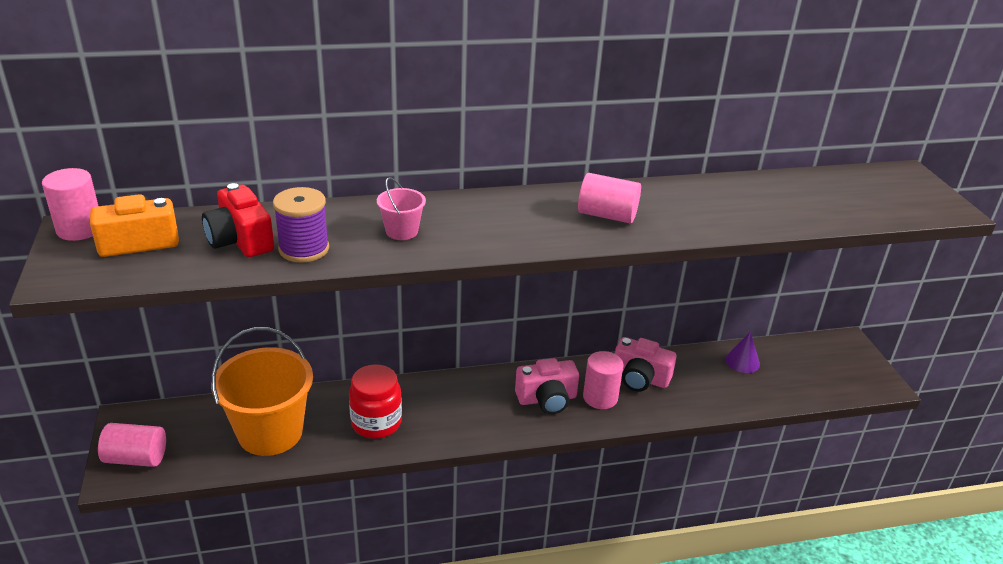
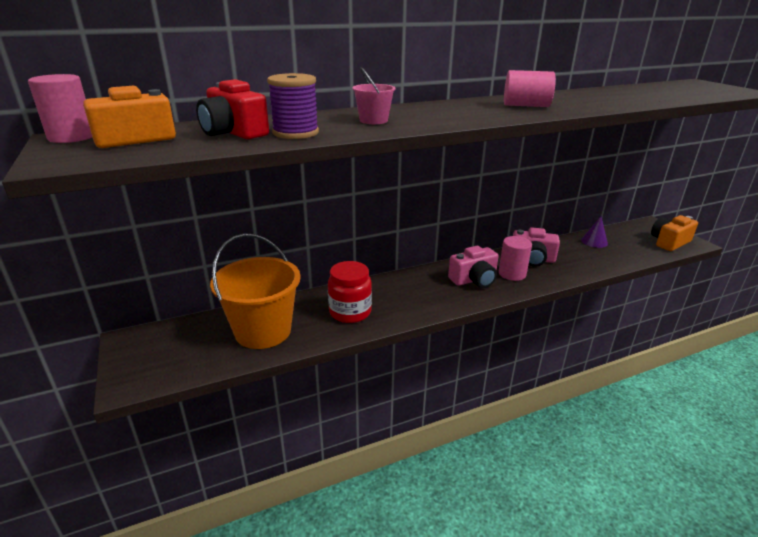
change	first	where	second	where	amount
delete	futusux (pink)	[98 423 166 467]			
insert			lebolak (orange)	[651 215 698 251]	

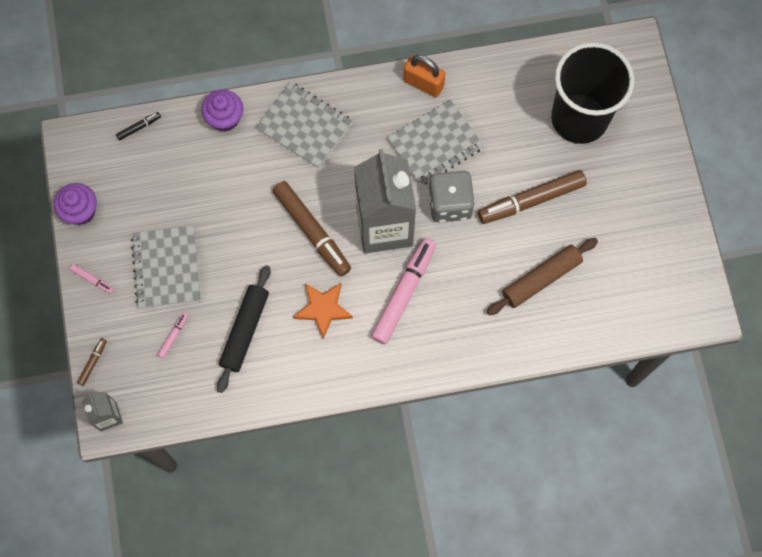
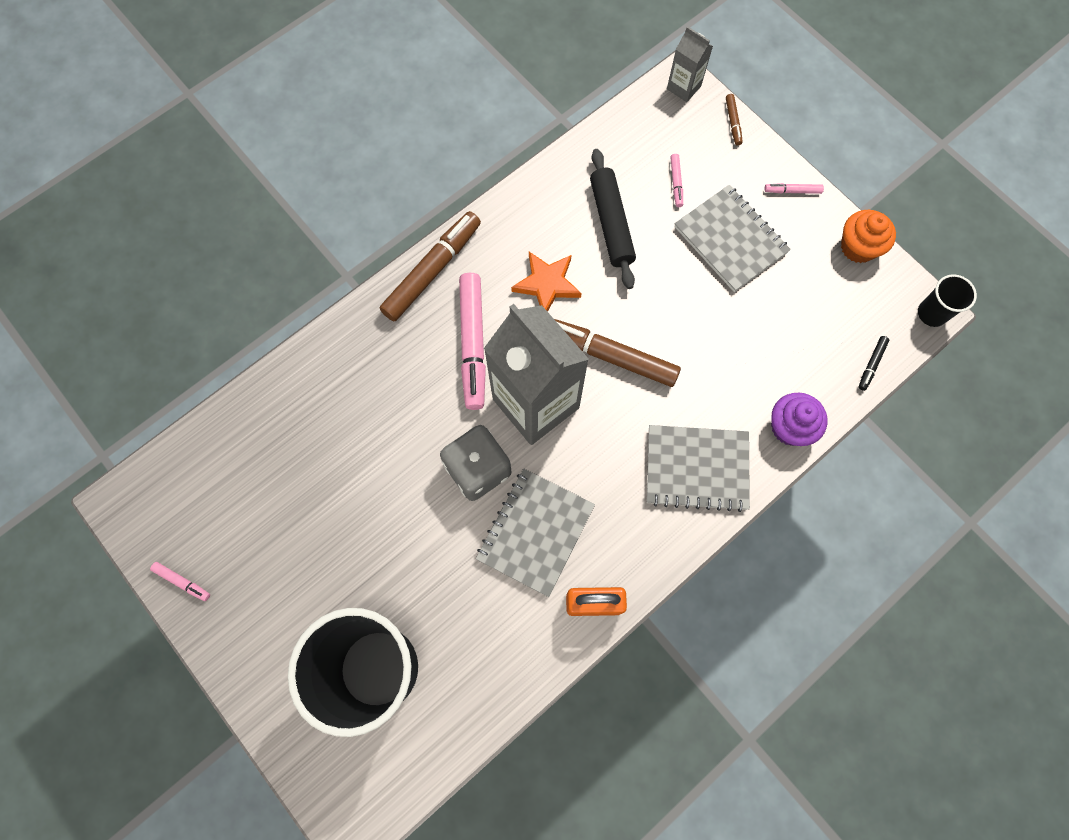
change	first	where	second	where	amount
delete	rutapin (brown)	[487 238 598 315]			
insert			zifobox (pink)	[150 562 210 601]	
insert			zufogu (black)	[918 274 977 327]	
move	zifobox (brown)	[478 170 587 224]		[380 211 481 321]	
recolor	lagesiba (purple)	[54 183 97 225]	lagesiba (orange)	[841 210 896 263]	

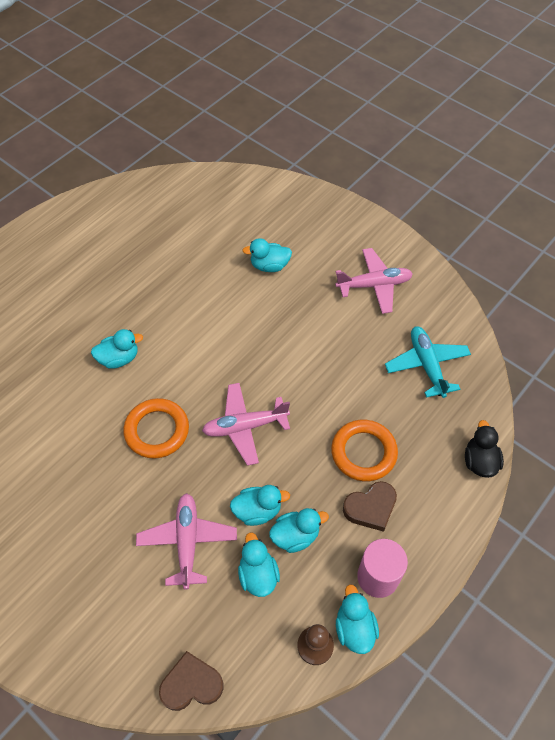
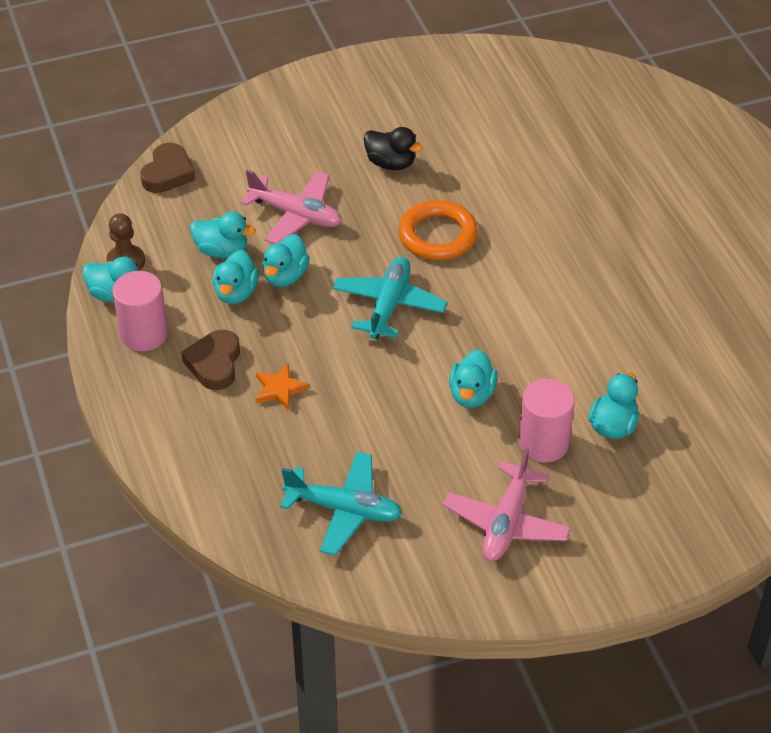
change	first	where	second	where	amount
insert			futusux (pink)	[519 379 575 462]	
move	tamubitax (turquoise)	[91 329 143 369]		[449 349 498 408]	
move	tamubitax (black)	[465 420 504 478]		[364 127 423 170]	
replace	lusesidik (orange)	[331 420 398 481]	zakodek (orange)	[256 364 309 410]	
recolor	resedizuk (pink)	[202 383 290 466]	resedizuk (turquoise)	[333 257 448 339]	

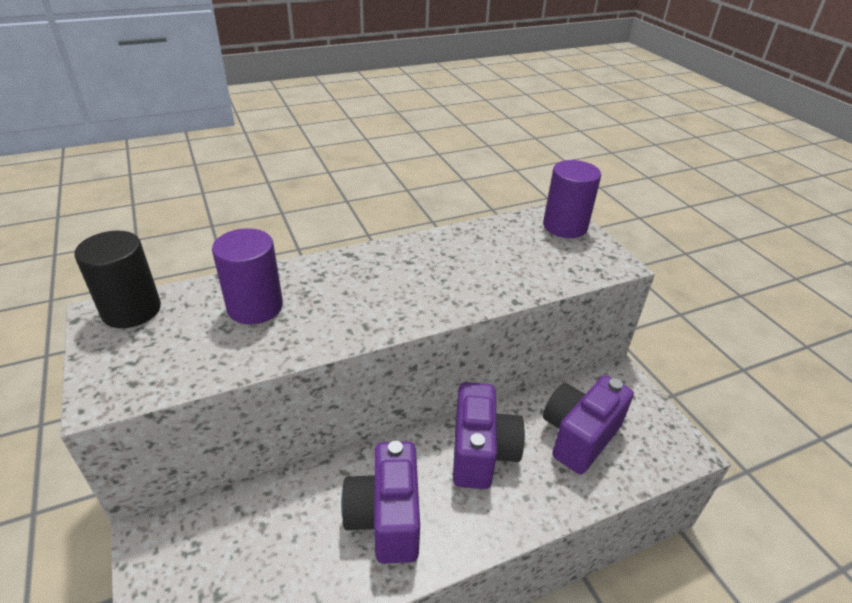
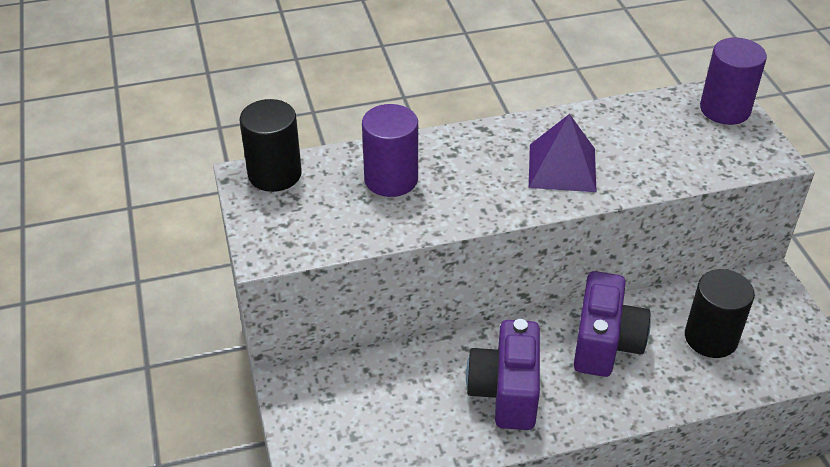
change	first	where	second	where	amount
insert			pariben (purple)	[529 114 597 192]	
replace	lebolak (purple)	[543 375 634 474]	futusux (black)	[685 269 755 358]	

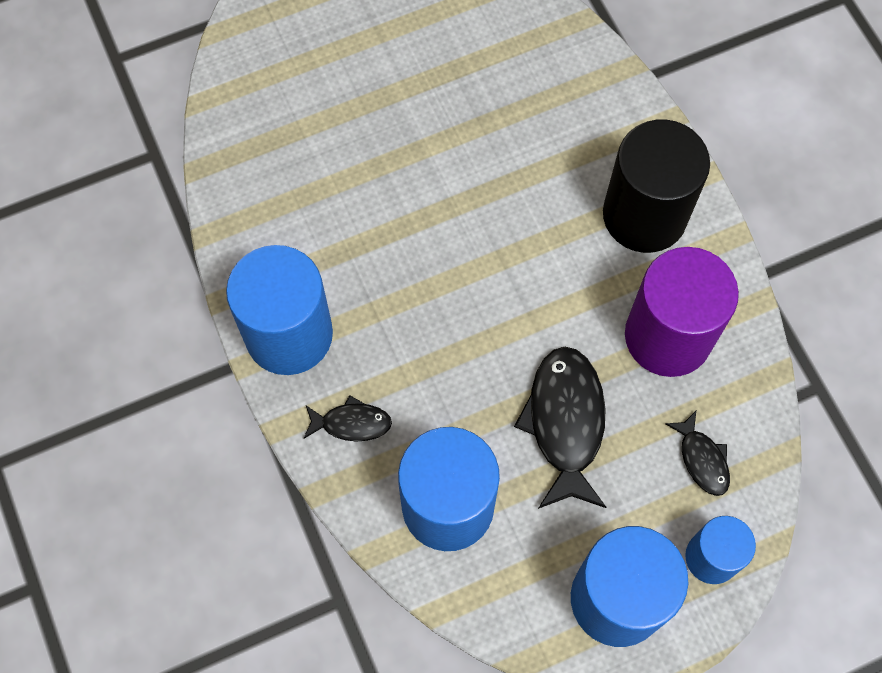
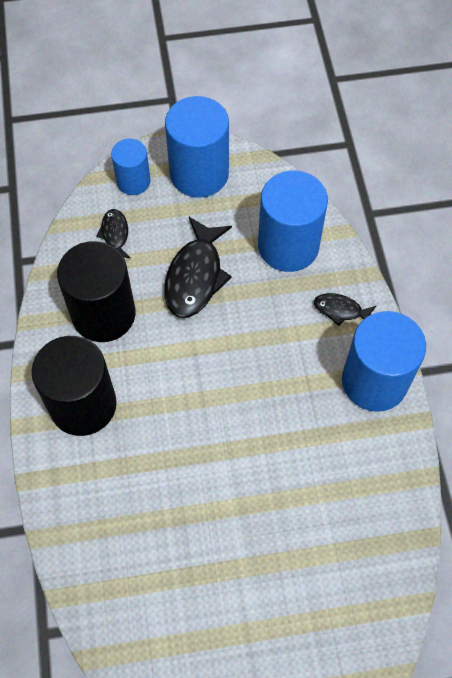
change	first	where	second	where	amount
recolor	futusux (purple)	[625 247 739 377]	futusux (black)	[57 241 135 342]	

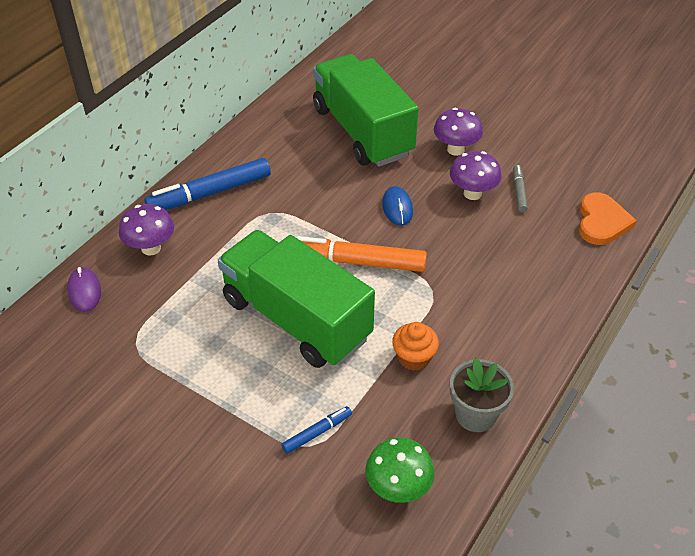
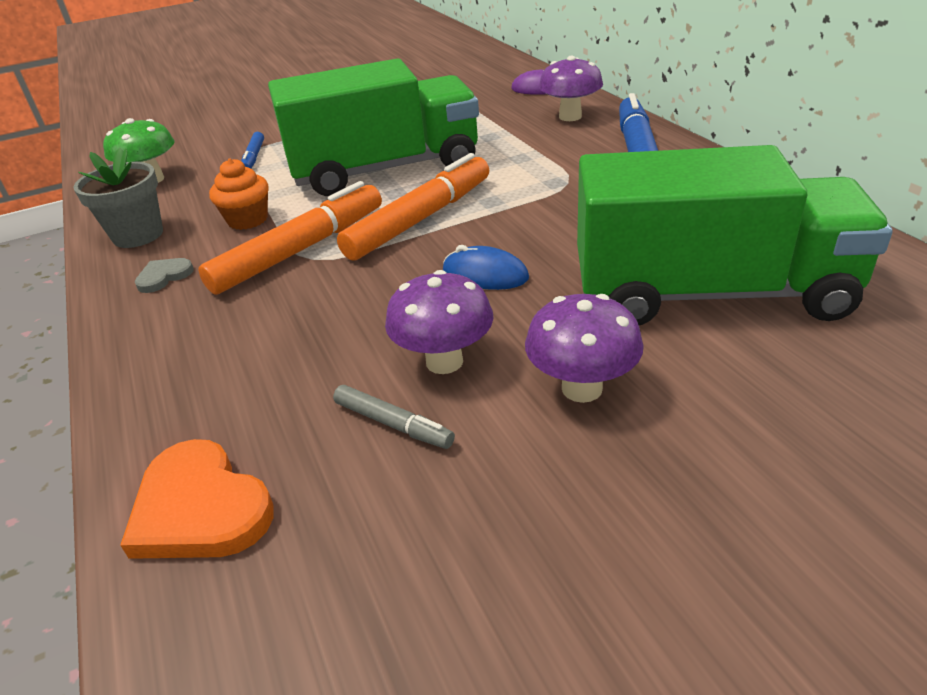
change	first	where	second	where	amount
insert			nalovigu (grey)	[135 258 194 293]	
insert			zifobox (orange)	[199 181 382 295]	

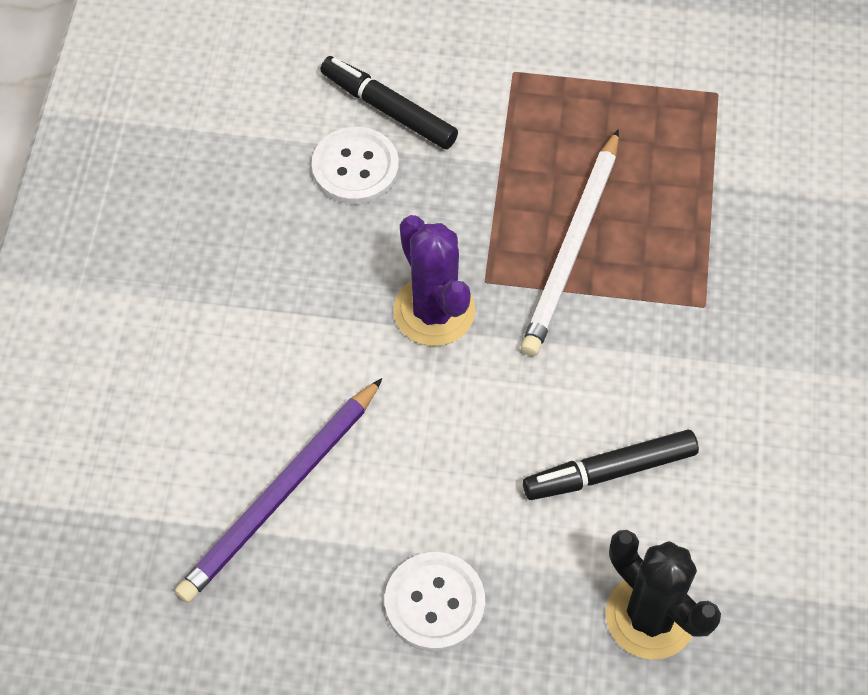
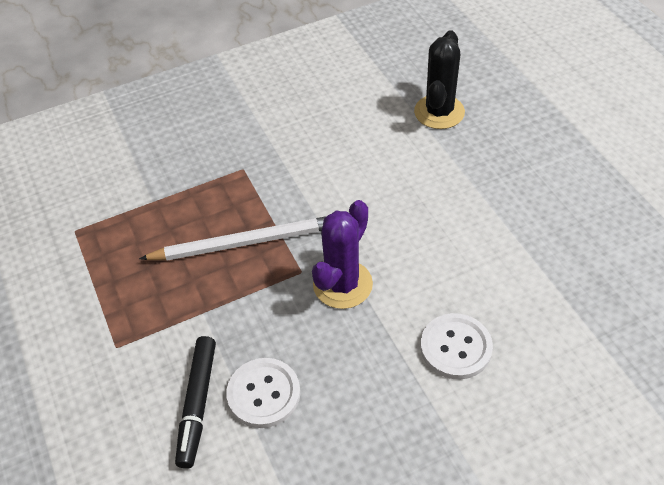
change	first	where	second	where	amount
delete	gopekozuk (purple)	[175 378 382 603]			
delete	zifobox (black)	[523 430 699 500]			
move	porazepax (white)	[385 552 485 652]		[420 313 493 379]	

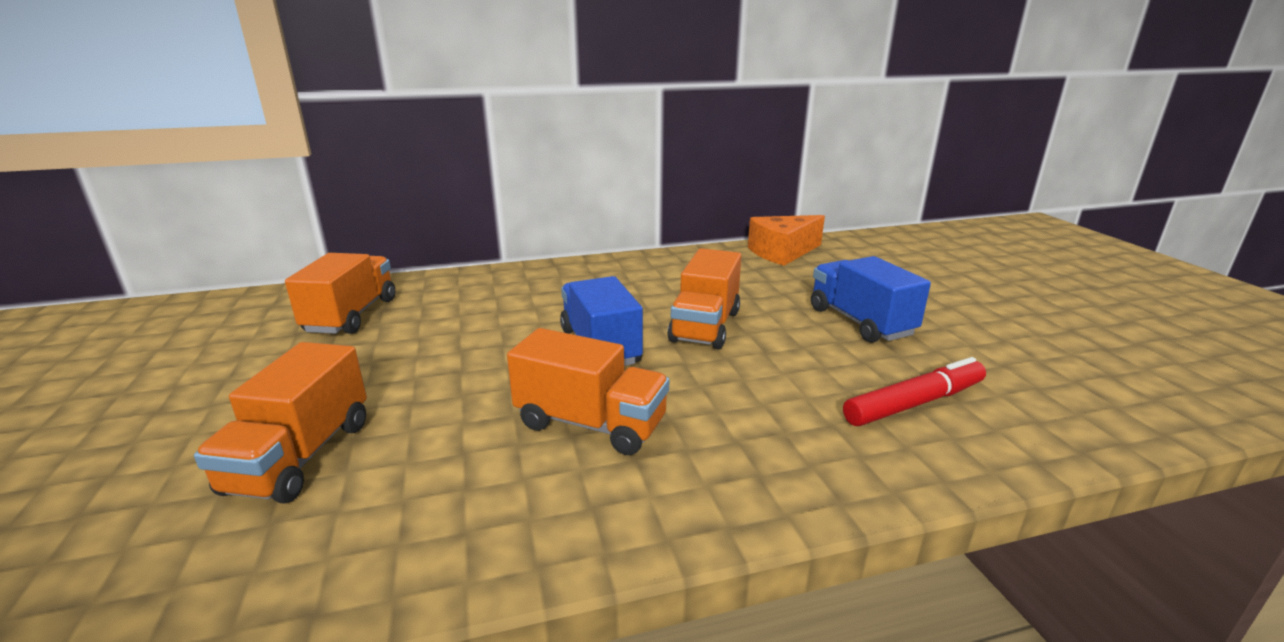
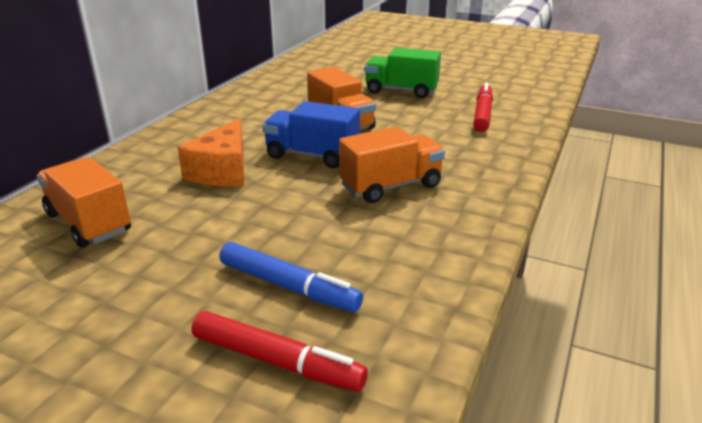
change	first	where	second	where	amount
insert			zifobox (red)	[192 311 368 392]	
move	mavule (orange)	[748 215 825 266]		[177 118 245 187]	
replace	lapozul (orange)	[194 342 367 504]	zifobox (blue)	[220 242 363 312]	
recolor	lapozul (blue)	[811 256 931 343]	lapozul (green)	[365 48 441 98]	

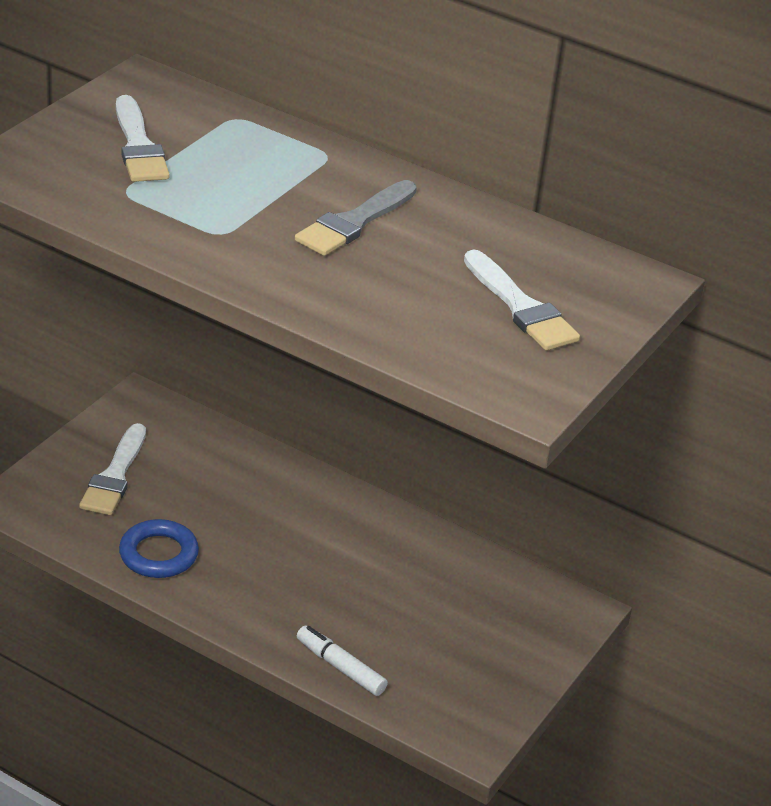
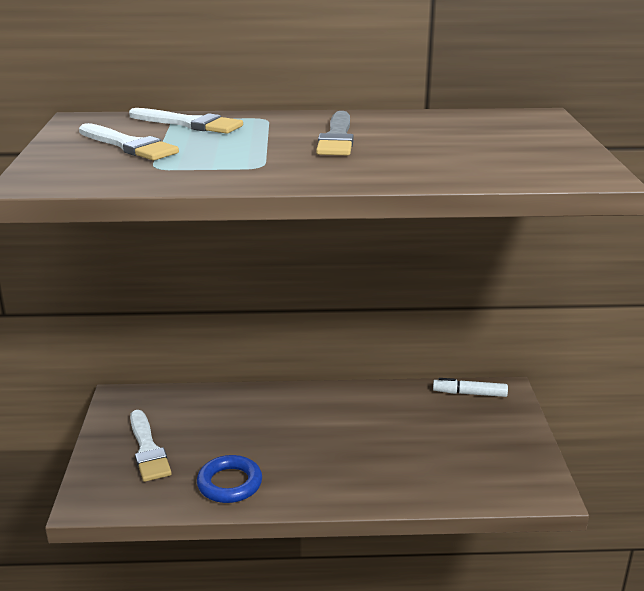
change	first	where	second	where	amount
move	zifobox (white)	[297 626 388 696]		[433 378 508 397]	
move	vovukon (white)	[464 250 580 350]		[129 108 243 134]	

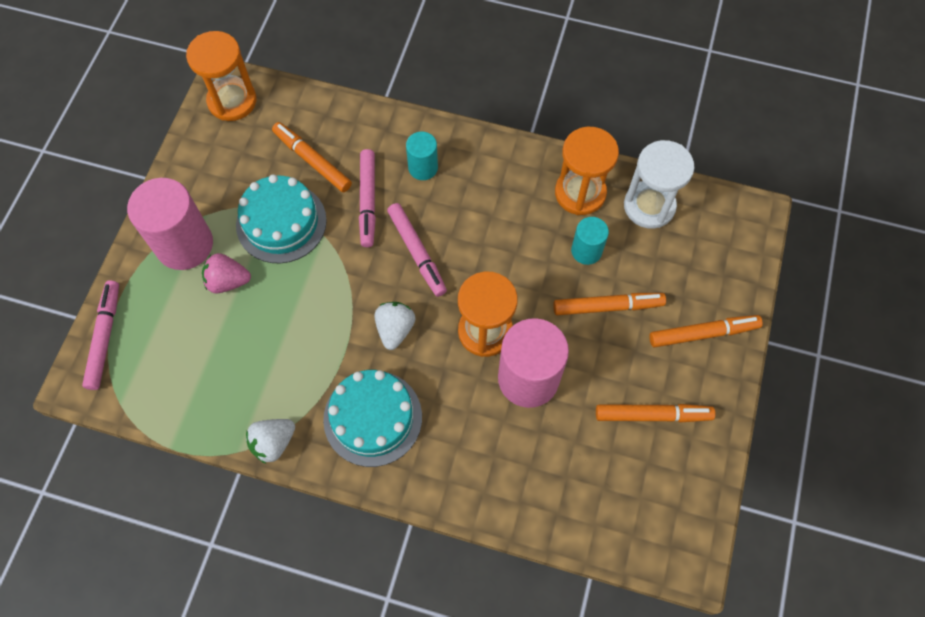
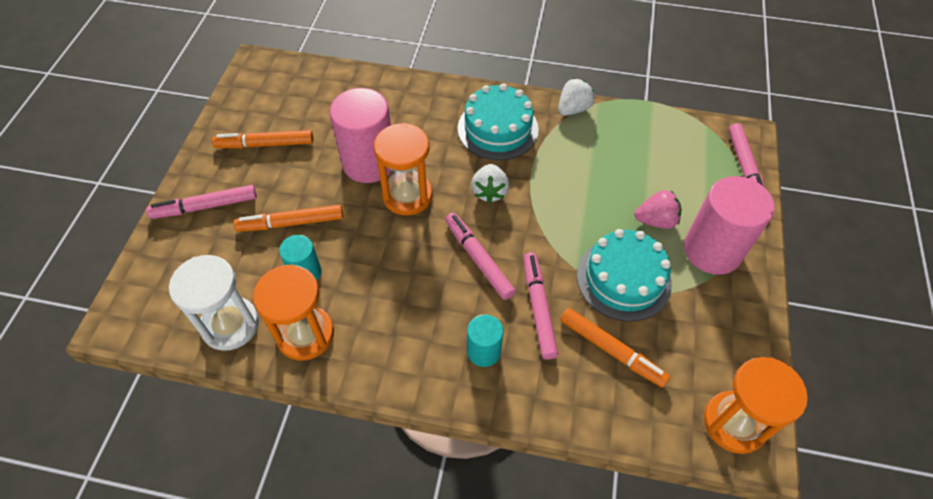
change	first	where	second	where	amount
recolor	zifobox (orange)	[649 315 763 348]	zifobox (pink)	[146 185 257 219]	

